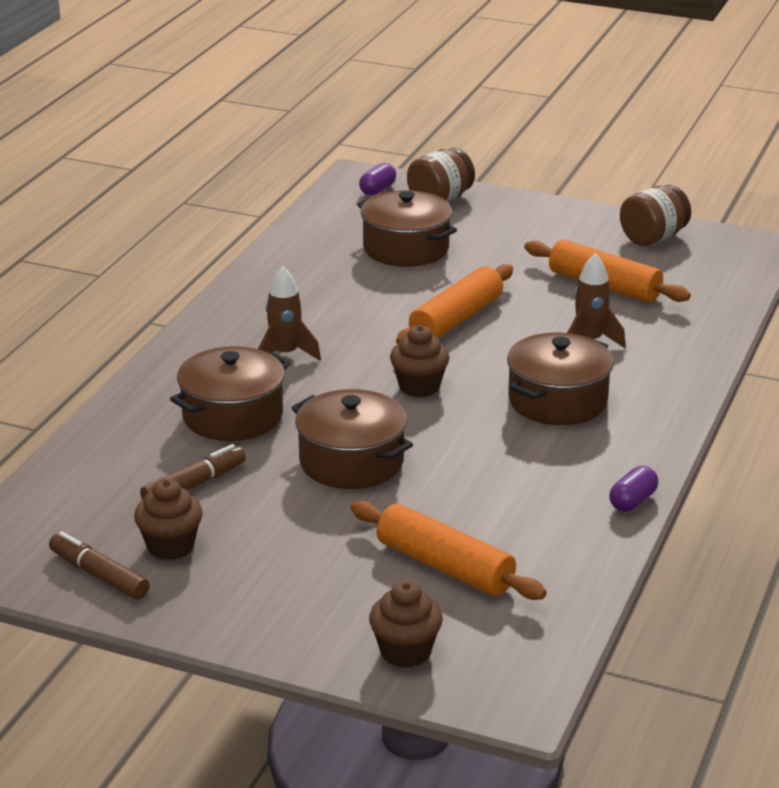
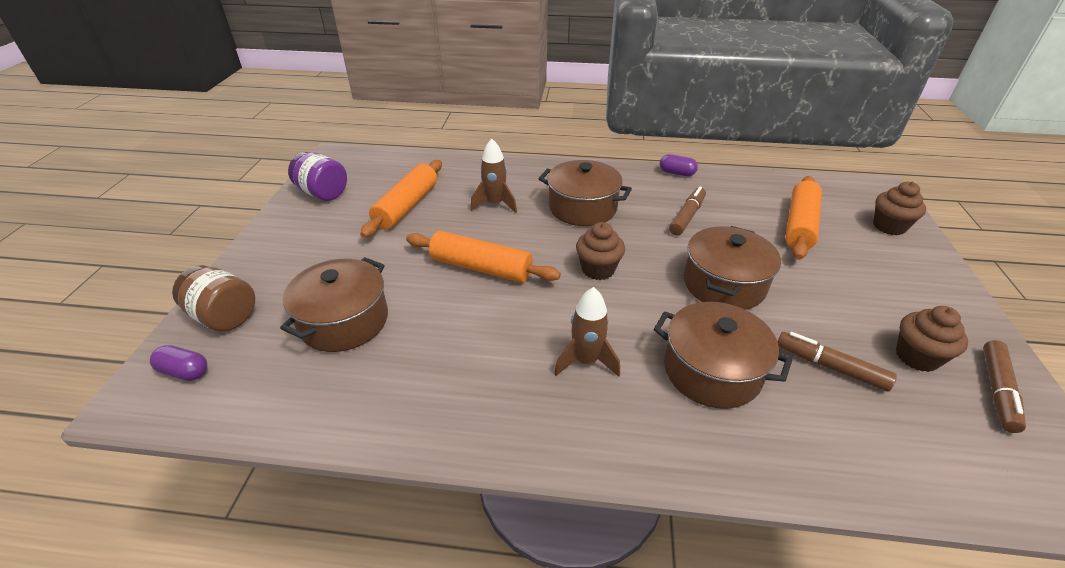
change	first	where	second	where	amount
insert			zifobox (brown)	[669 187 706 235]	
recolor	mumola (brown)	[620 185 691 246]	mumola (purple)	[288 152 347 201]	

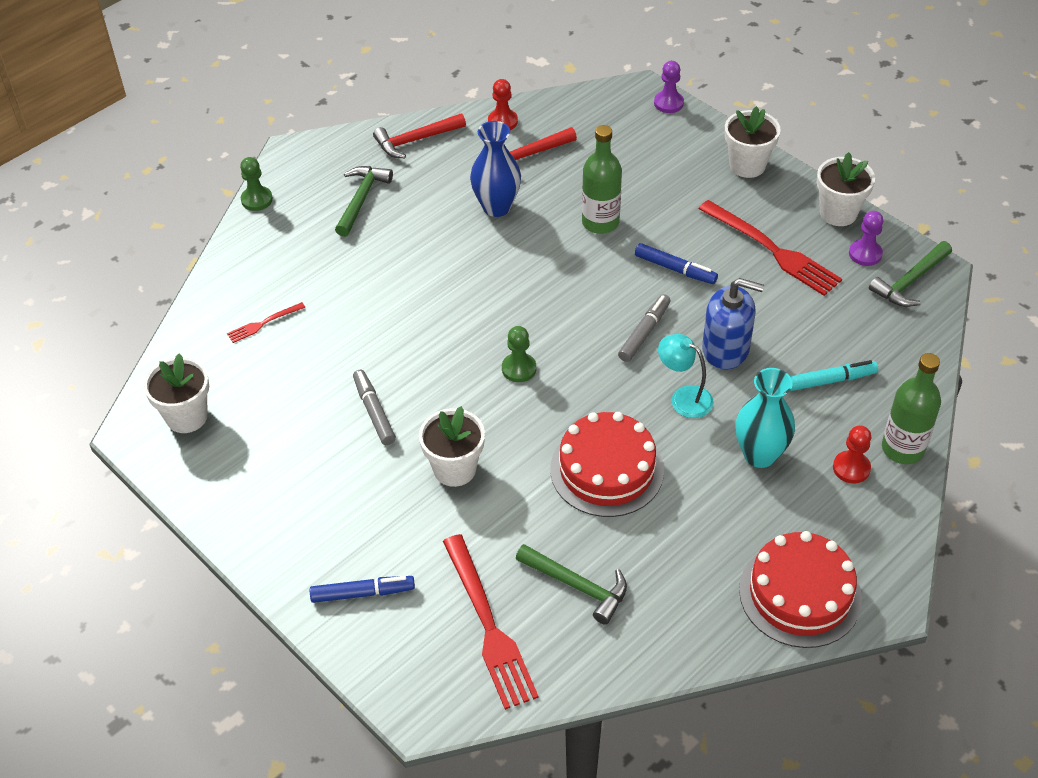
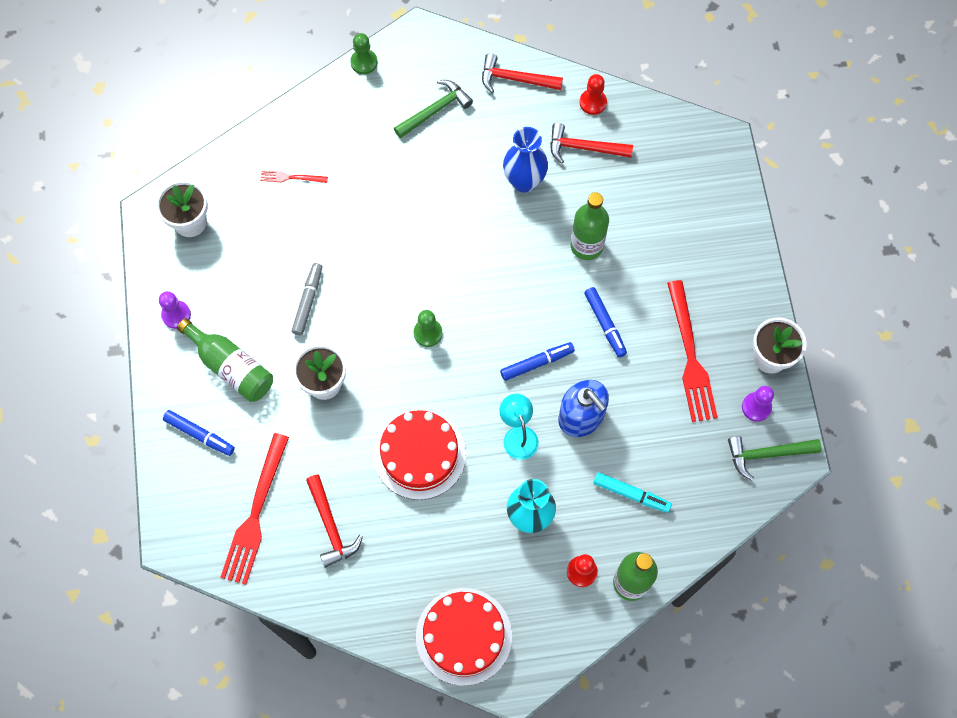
change	first	where	second	where	amount
delete	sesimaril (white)	[725 106 781 178]			
insert			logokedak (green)	[177 318 273 402]	
move	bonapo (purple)	[654 61 684 113]		[159 291 191 329]	
recolor	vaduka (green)	[516 544 627 625]	vaduka (red)	[306 474 363 568]	
recolor	zifobox (grey)	[618 294 671 362]	zifobox (blue)	[500 342 575 381]	

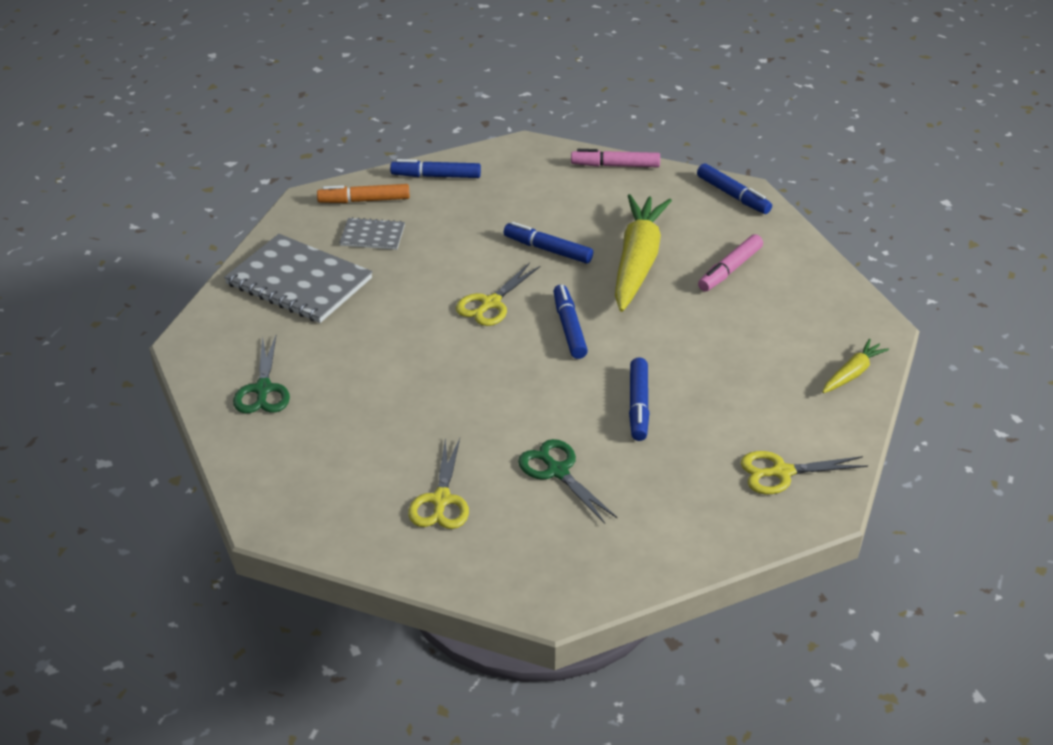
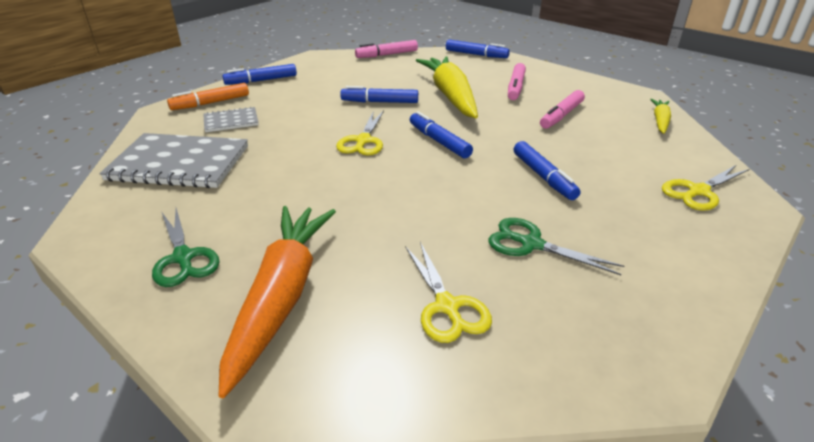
change	first	where	second	where	amount
insert			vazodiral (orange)	[219 206 336 398]	
insert			zifobox (pink)	[540 90 585 129]	

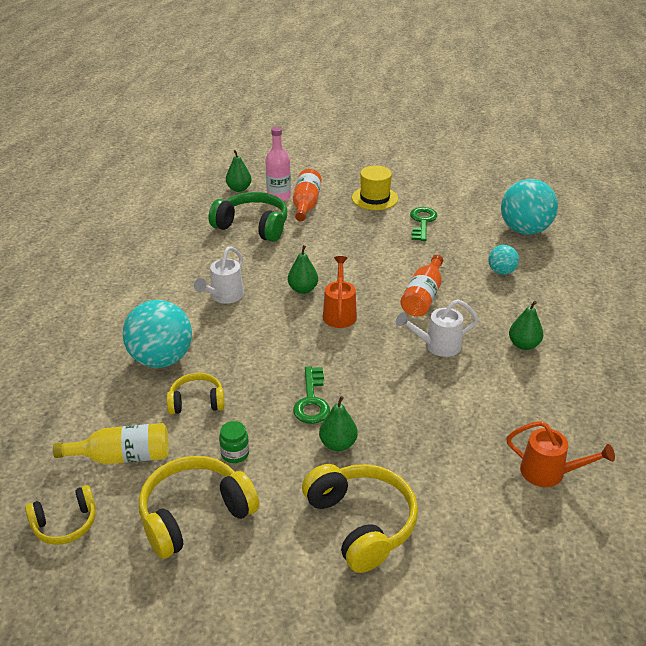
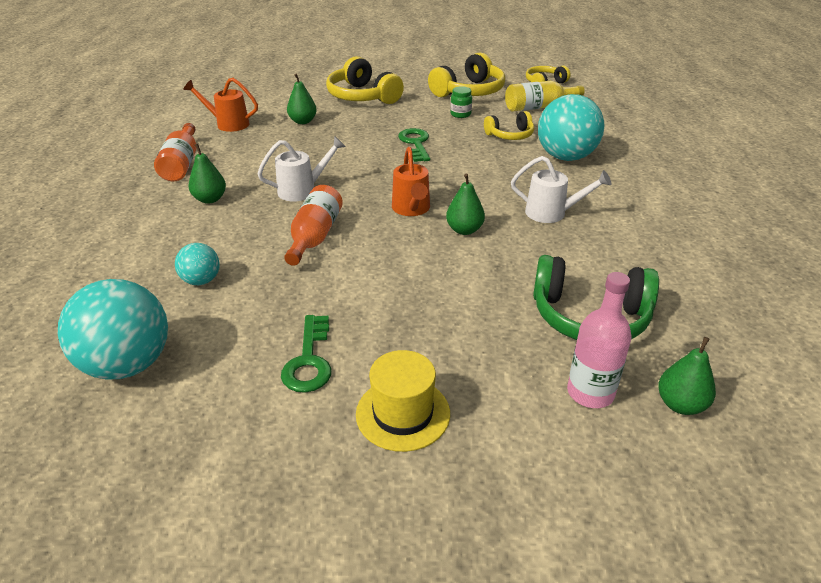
change	first	where	second	where	amount
move	logokedak (orange)	[293 169 322 221]		[154 123 197 181]	
move	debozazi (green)	[319 396 358 451]		[287 73 317 124]	
rotate	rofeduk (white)	[194 247 244 304]		[511 156 611 223]	90 degrees clockwise

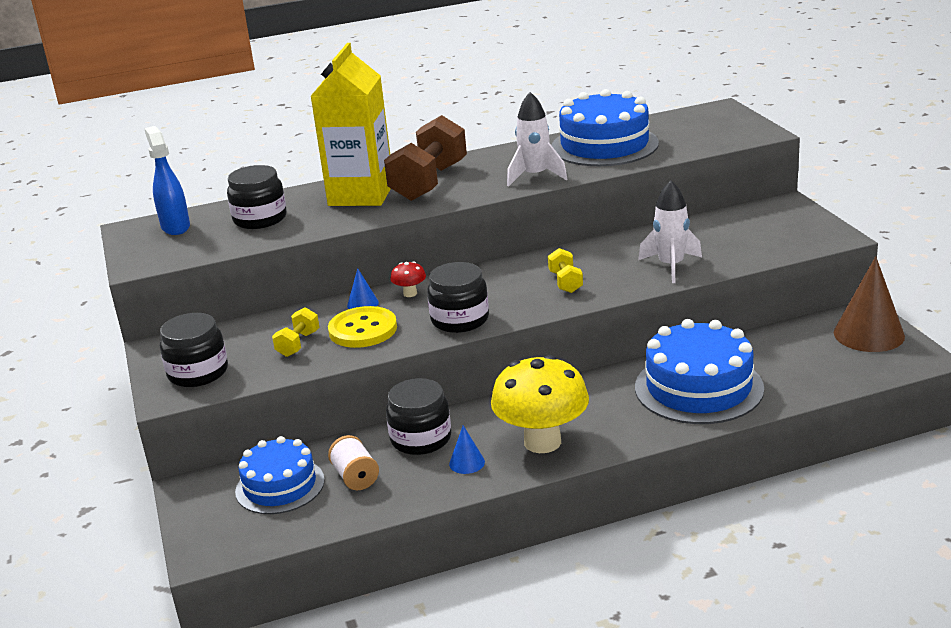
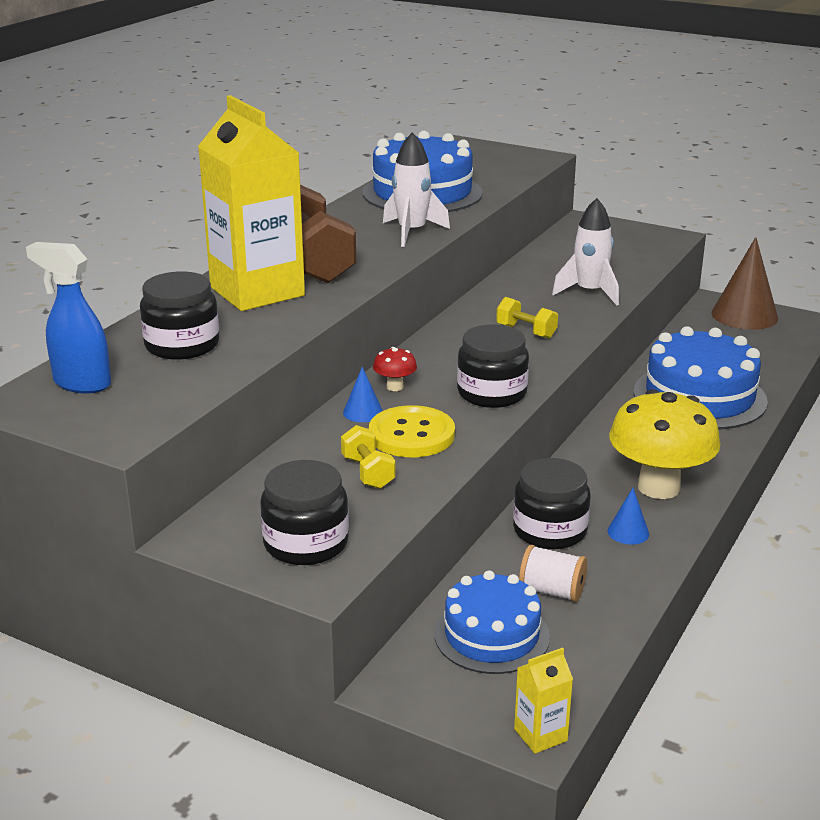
change	first	where	second	where	amount
insert			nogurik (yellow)	[514 648 573 754]	

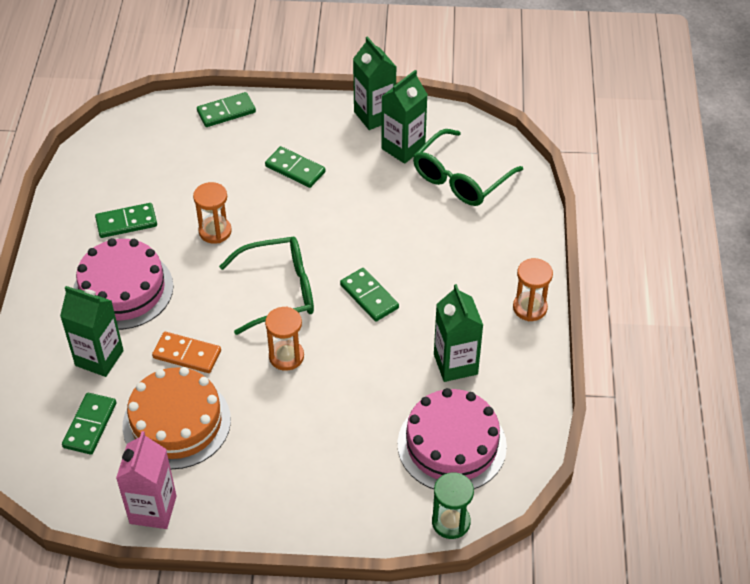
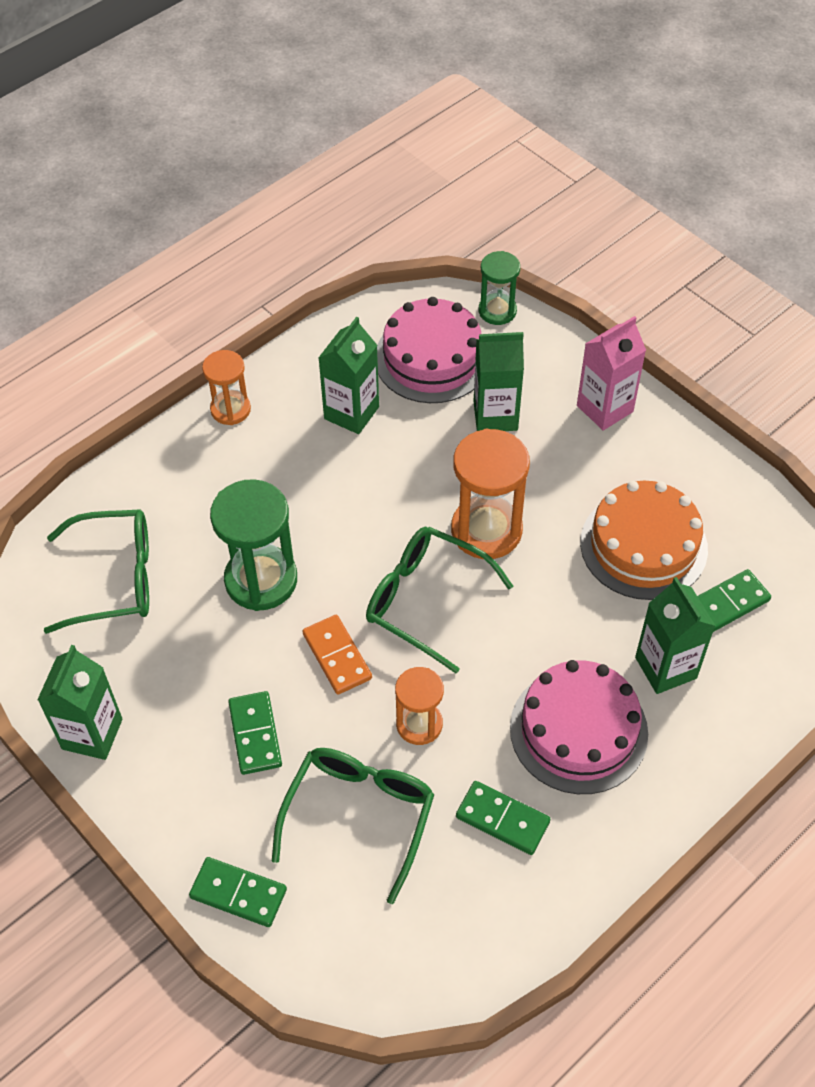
change	first	where	second	where	amount
delete	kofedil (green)	[340 268 399 322]			
insert			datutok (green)	[210 479 297 611]	
insert			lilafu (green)	[272 748 435 904]	
move	nogurik (pink)	[116 431 177 529]		[577 316 646 430]	
move	kofedil (orange)	[152 332 221 373]		[303 615 372 695]	
move	nogurik (green)	[381 70 428 164]		[473 332 524 431]	
resize	datutok (orange)	[265 307 304 371]		[451 429 530 559]	x1.67

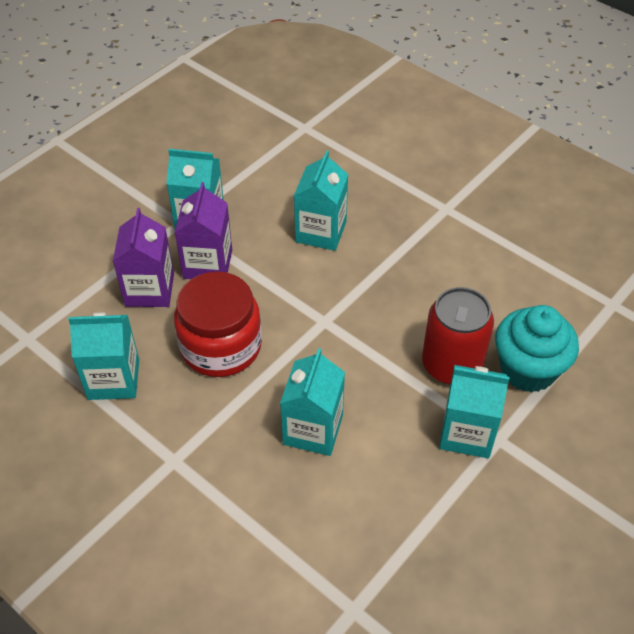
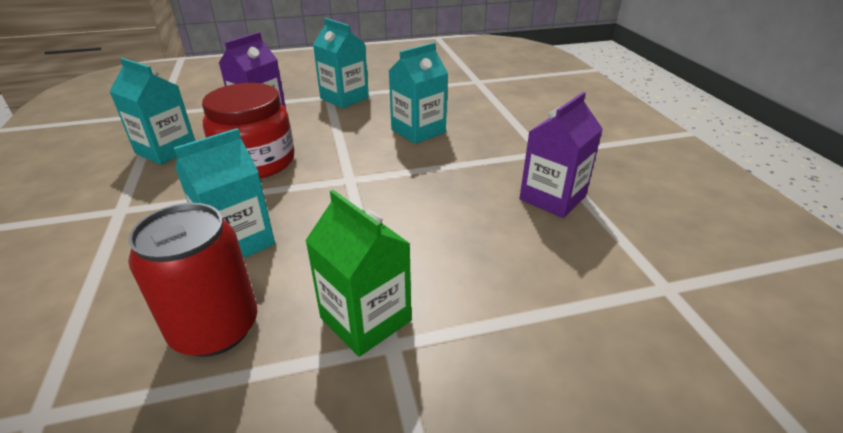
change	first	where	second	where	amount
delete	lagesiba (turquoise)	[495 305 579 392]			
move	nogurik (purple)	[175 182 232 279]		[520 92 603 218]	
move	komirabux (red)	[422 287 494 384]		[128 203 258 357]	
recolor	nogurik (turquoise)	[439 365 510 458]	nogurik (green)	[305 190 411 357]	

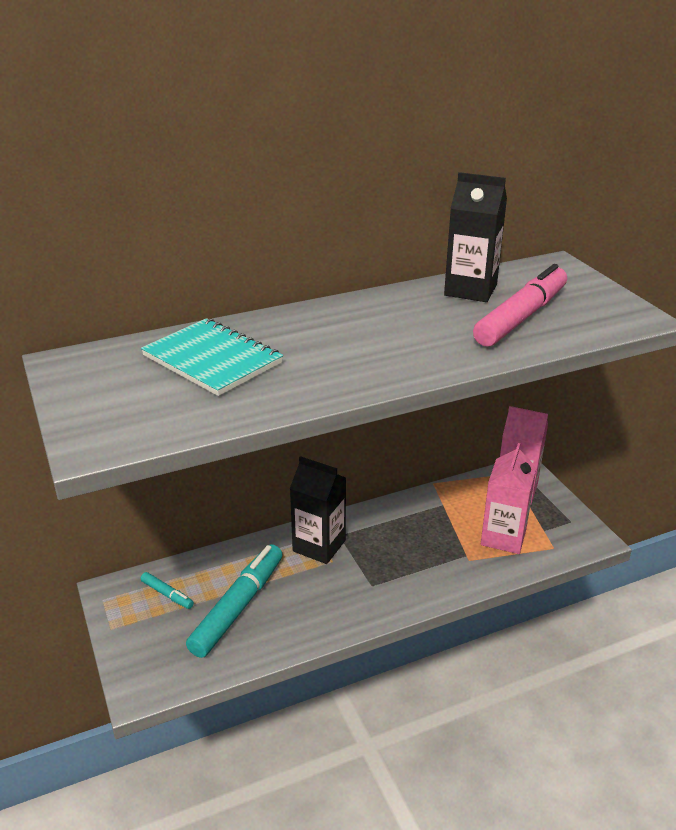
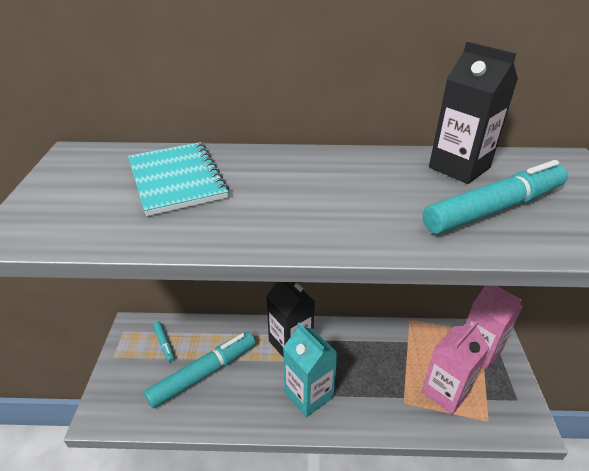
change	first	where	second	where	amount
insert			nogurik (turquoise)	[283 323 338 418]	
recolor	zifobox (pink)	[473 264 567 347]	zifobox (turquoise)	[423 160 568 234]	

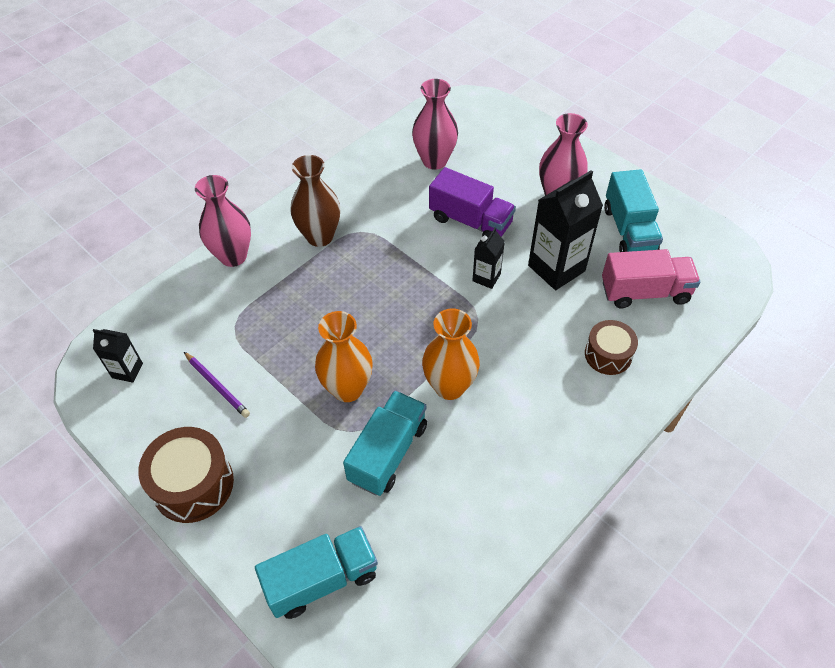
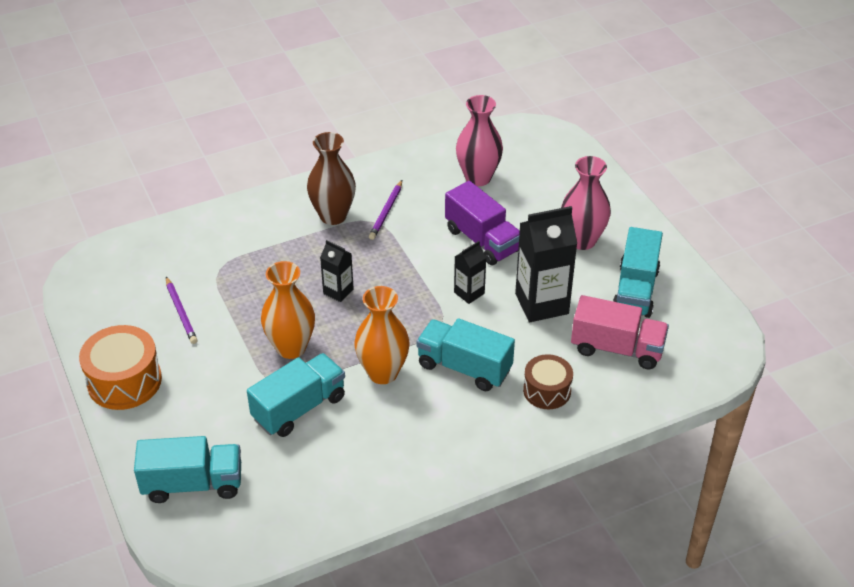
change	first	where	second	where	amount
delete	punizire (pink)	[195 175 251 267]			
insert			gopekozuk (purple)	[369 180 402 240]	
insert			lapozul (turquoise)	[416 318 515 391]	
move	nogurik (black)	[93 329 143 383]		[320 240 354 302]	
recolor	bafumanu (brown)	[138 427 234 523]	bafumanu (orange)	[79 325 162 410]	

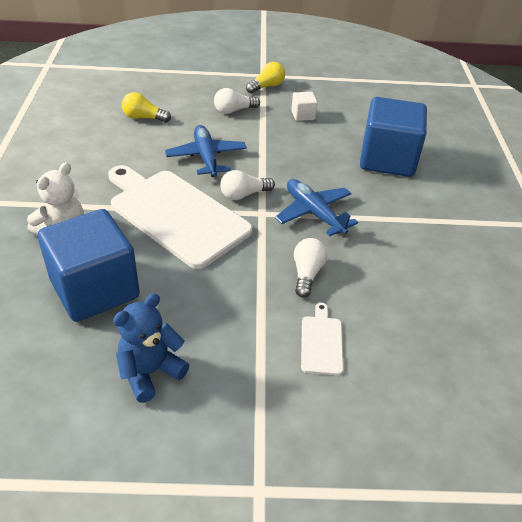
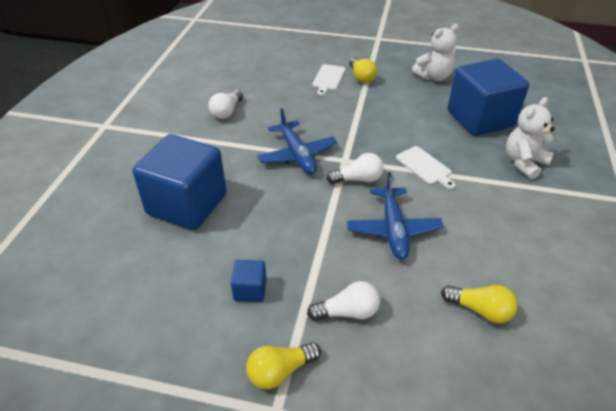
change	first	where	second	where	amount
insert			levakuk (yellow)	[349 57 377 83]	
move	levakuk (white)	[294 238 327 298]		[208 90 243 119]	
recolor	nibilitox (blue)	[113 294 189 403]	nibilitox (white)	[412 24 459 81]	
recolor	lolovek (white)	[291 92 318 121]	lolovek (blue)	[231 260 266 302]	
resize	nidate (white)	[108 165 253 269]		[396 146 456 189]	x0.42

